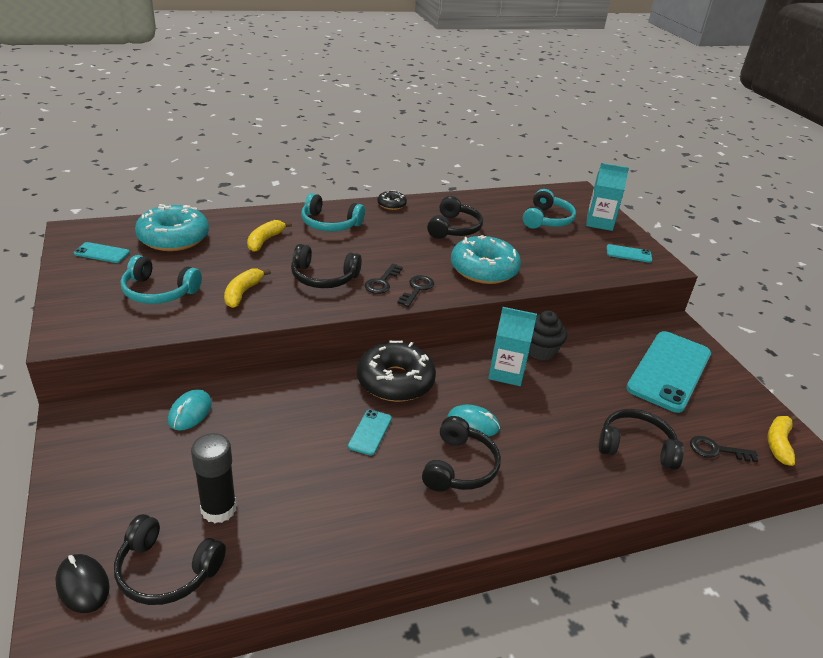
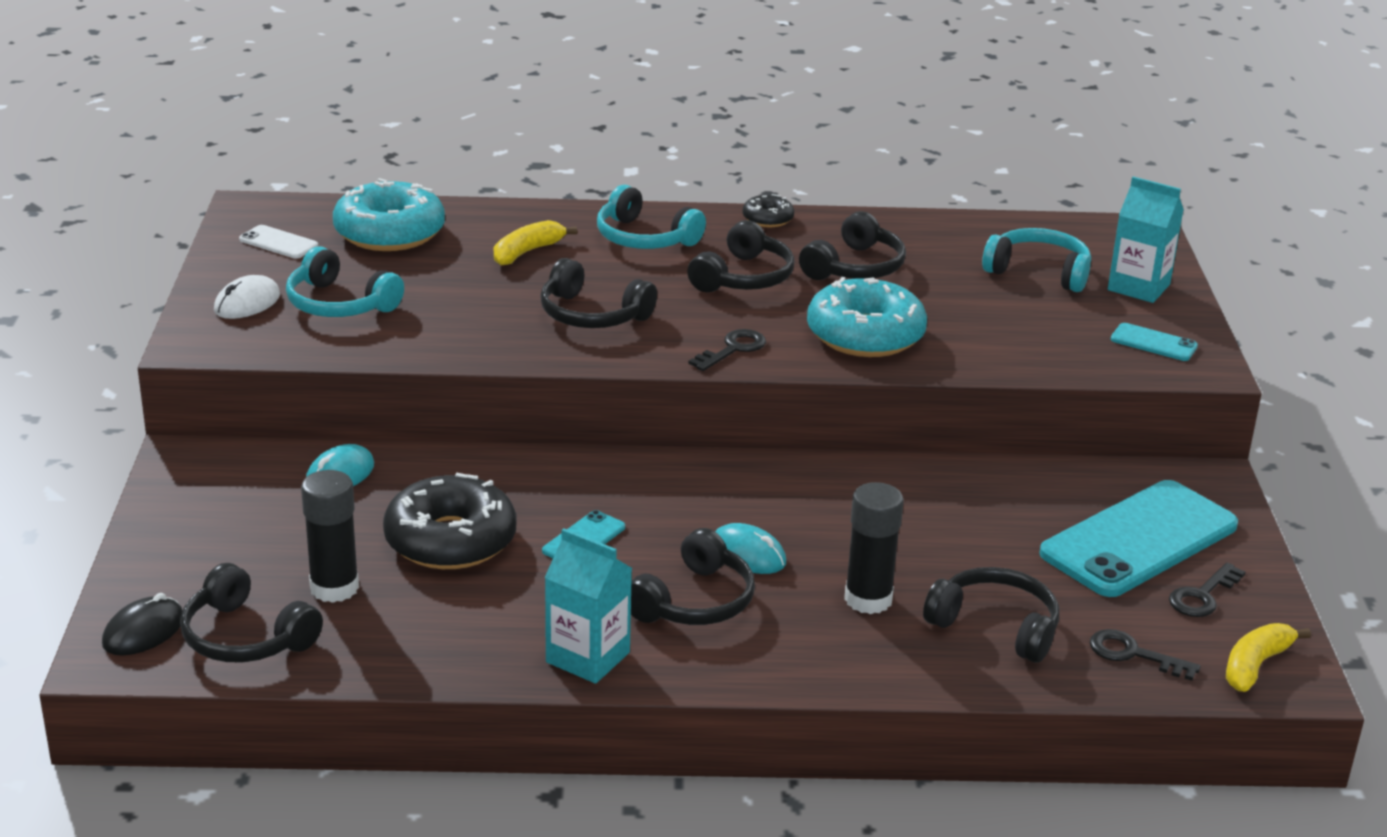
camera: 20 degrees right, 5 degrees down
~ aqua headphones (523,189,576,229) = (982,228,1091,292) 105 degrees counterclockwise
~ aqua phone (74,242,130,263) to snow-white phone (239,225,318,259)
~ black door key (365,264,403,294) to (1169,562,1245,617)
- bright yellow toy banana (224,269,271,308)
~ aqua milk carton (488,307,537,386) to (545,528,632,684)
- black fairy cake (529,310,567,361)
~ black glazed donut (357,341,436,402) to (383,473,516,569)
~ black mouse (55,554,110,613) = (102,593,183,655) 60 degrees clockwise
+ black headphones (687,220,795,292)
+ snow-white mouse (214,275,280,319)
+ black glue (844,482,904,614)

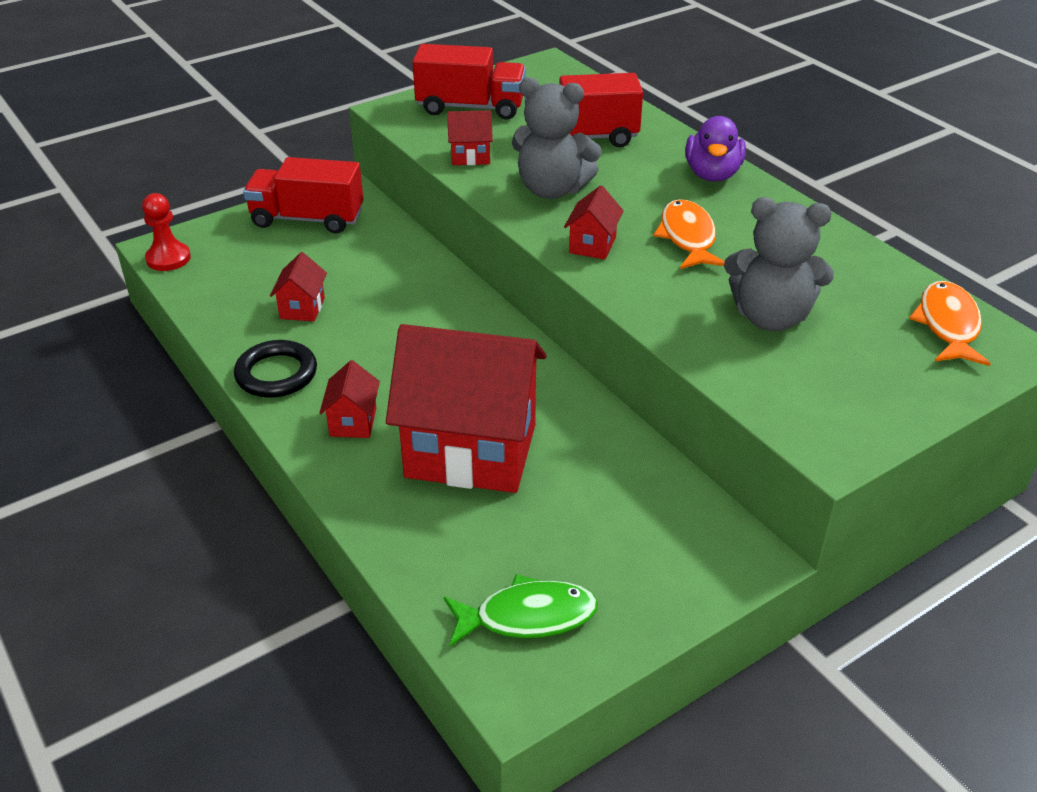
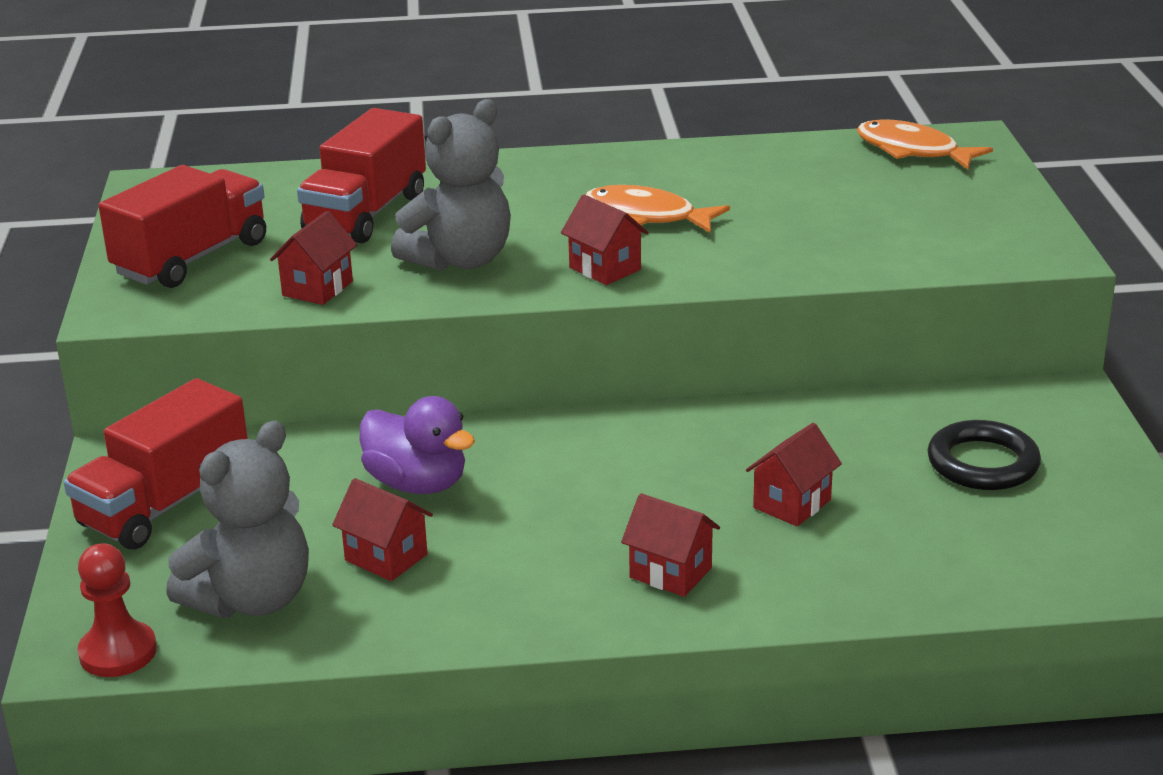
camera: 60 degrees left, 10 degrees down
~ violet toy duck (685,116,746,181) to (360,396,475,494)
~ grey teddy bear (724,197,834,331) to (166,421,309,618)
~ red toy house (386,324,547,493) = (746,423,842,526) x0.41
~ black ring (234,340,317,398) to (927,420,1041,490)
- green fish figure (444,574,598,647)

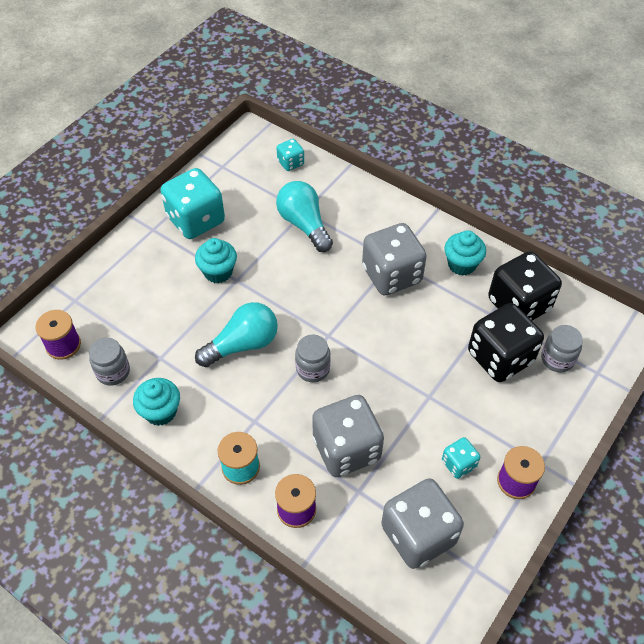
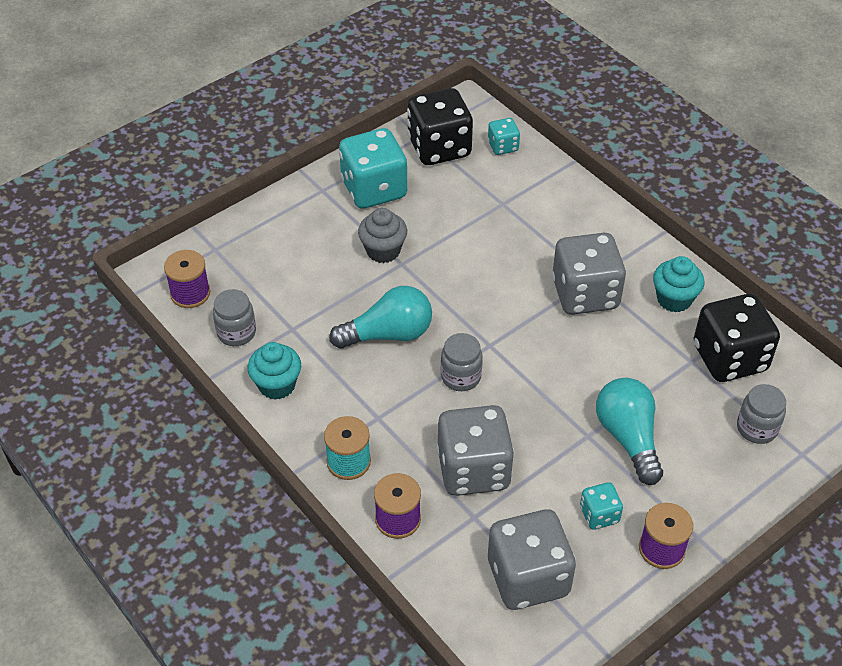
camera: 15 degrees right, 5 degrees down
~ aqua lightbulb (276,181,333,252) to (596,378,663,485)
~ aqua fairy cake (195,238,237,283) to grey fairy cake (358,208,407,263)
~ black game die (468,303,544,382) to (407,88,473,165)

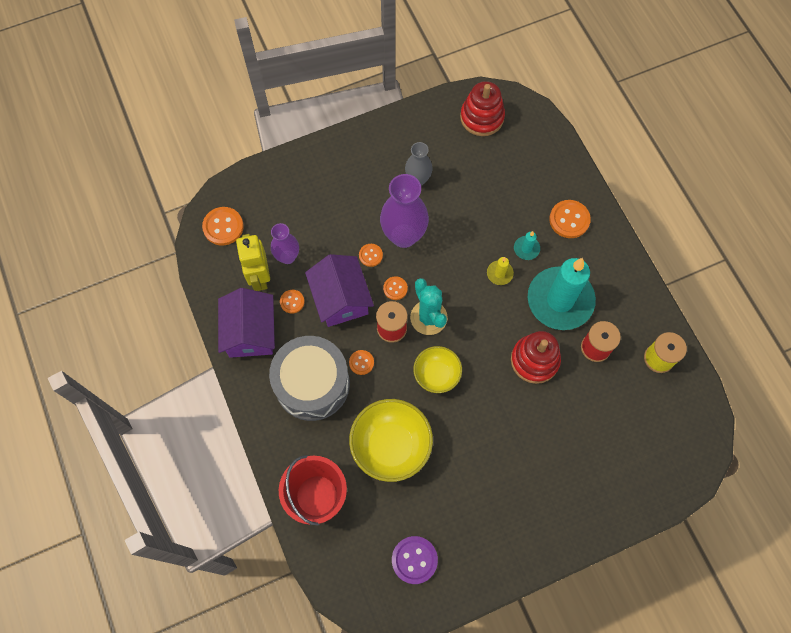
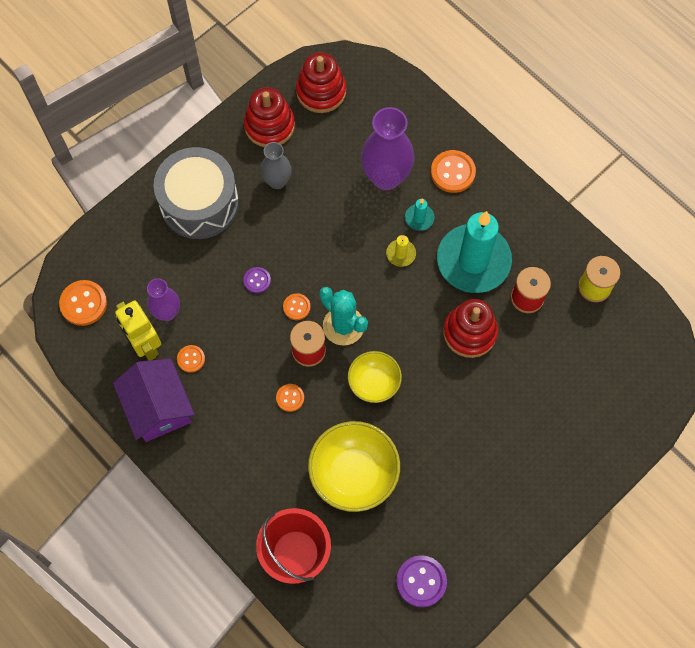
camera: 20 degrees left, 0 degrees up
~ violet vase (380,174,429,248) to (361,107,414,190)
~ orange-coloured shirt button (359,244,383,267) to violet shirt button (243,267,271,294)
- violet toy house (305,254,374,327)
~ grey toy drum (269,336,350,421) to (154,147,239,239)
+ red ring stacker (244,87,295,147)

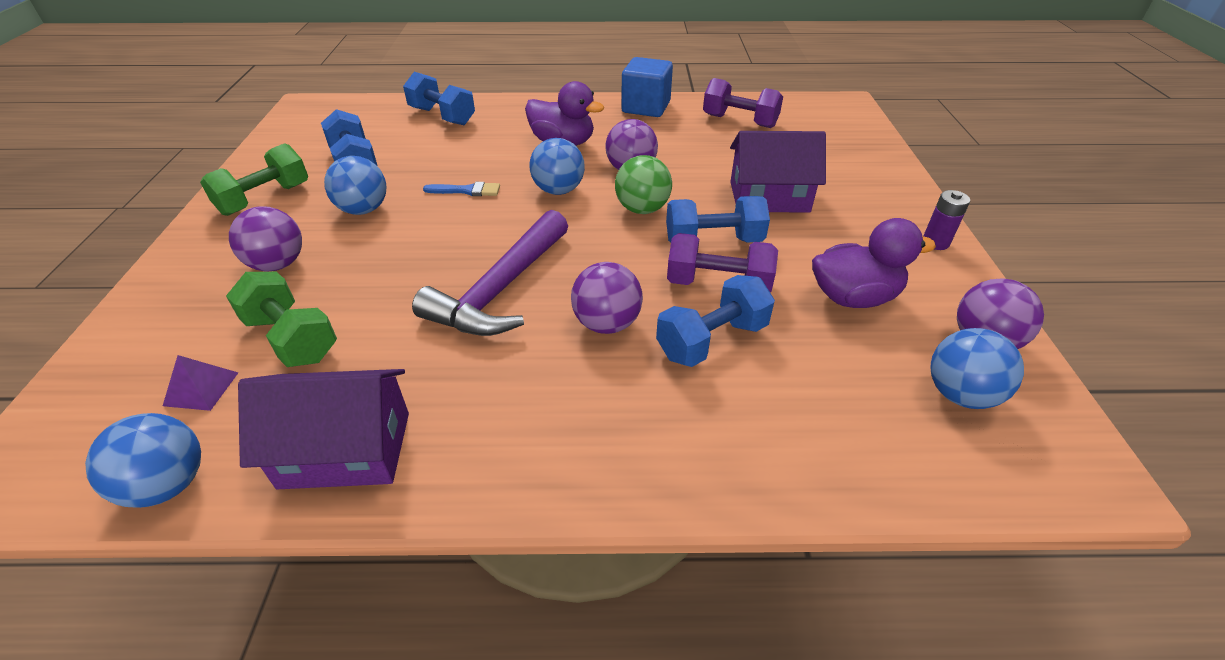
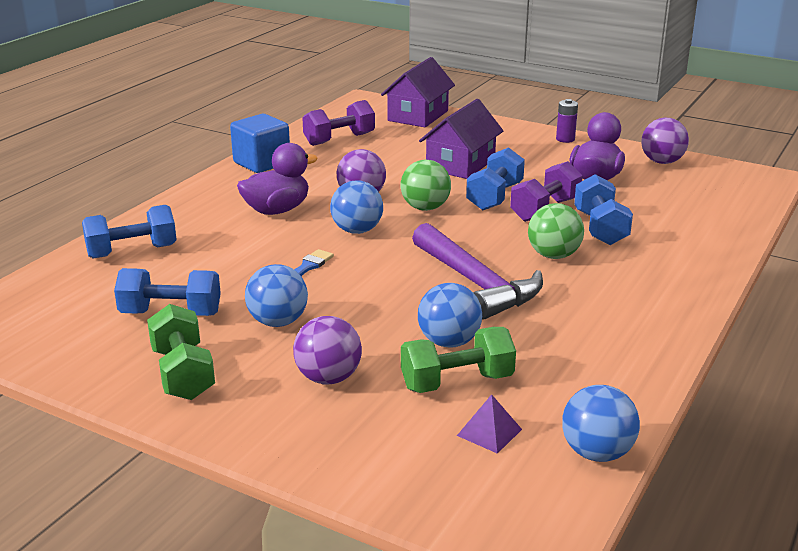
camera: 60 degrees left, 15 degrees down
~ violet play ball (571,262,643,334) to green play ball (528,203,584,259)
~ cobalt play ball (931,328,1024,409) to (418,283,482,348)
~ violet toy house (238,369,409,489) to (381,57,455,127)

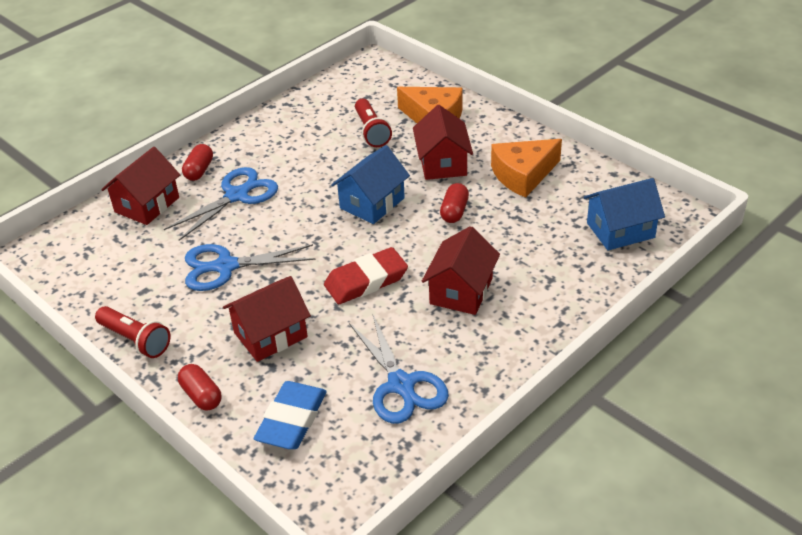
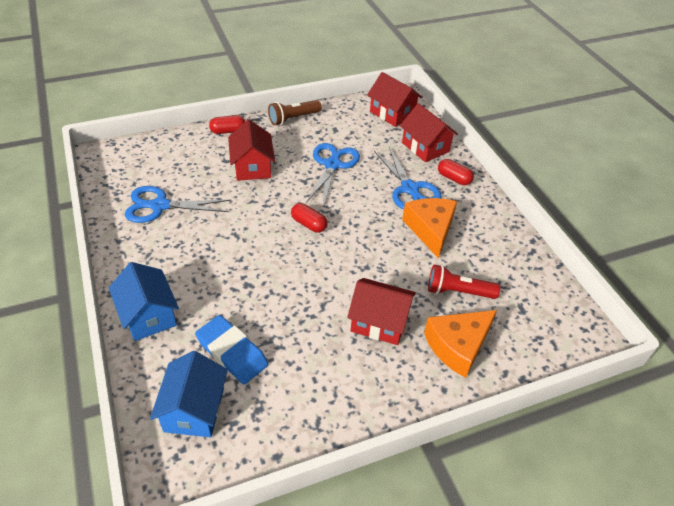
camera: 110 degrees right, 5 degrees up
~ orange-coloured piece of cheese (491,139,562,198) to (402,198,457,259)
~ cobalt toy house (331,145,410,224) to (109,262,179,341)
~ red pill shape (440,183,469,223) to (291,203,328,233)
~ red toy house (422,226,500,315) to (367,72,422,127)
- red eraser (324,247,408,304)
~ red torch (95,306,171,358) to brown torch (268,100,321,125)
~ cobalt eraser (254,381,327,449) to (195,315,268,385)

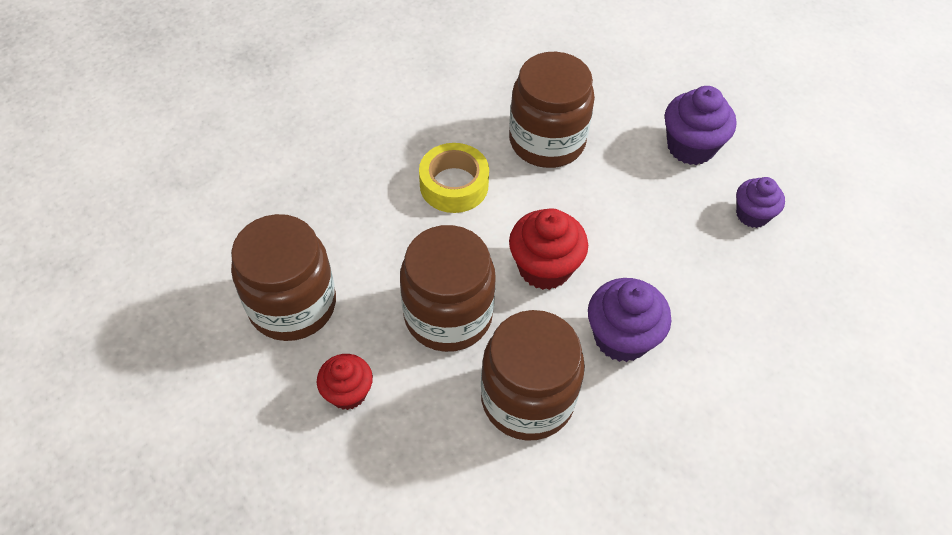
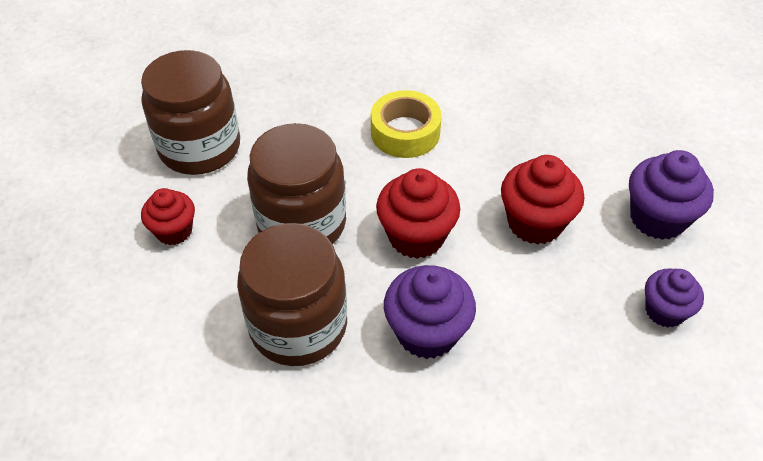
camera: 40 degrees right, 5 degrees down
- brown jar (509,52,595,168)
+ red fairy cake (501,155,584,245)

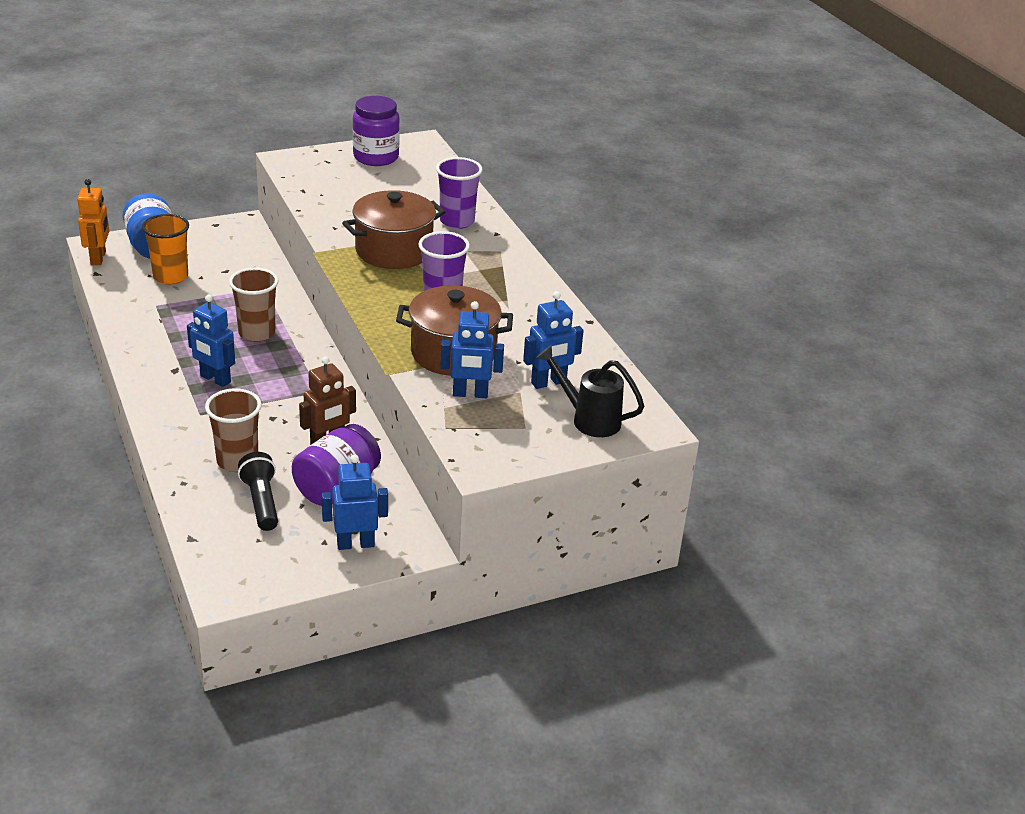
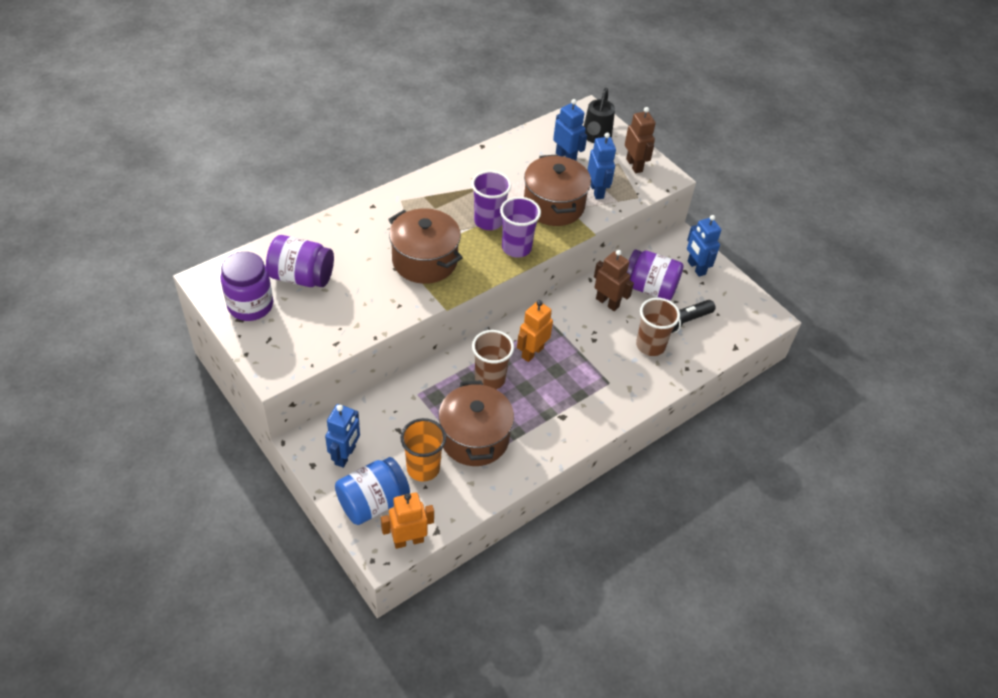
camera: 105 degrees left, 15 degrees up
~ violet cup (436,157,483,229) to (500,197,541,257)
~ cobalt robot figure (187,295,235,387) to (325,404,360,468)
+ brown robot figure (625,107,656,173)
+ violet jar (266,235,334,287)
+ orange-coloured robot figure (517,300,553,362)
+ brown stockpot (438,380,514,466)

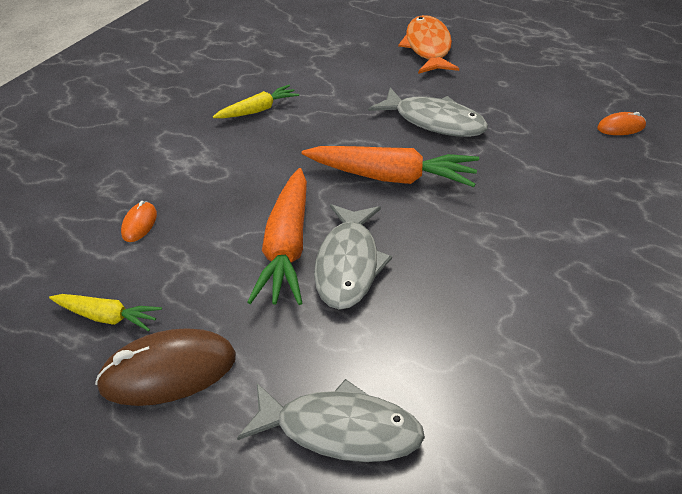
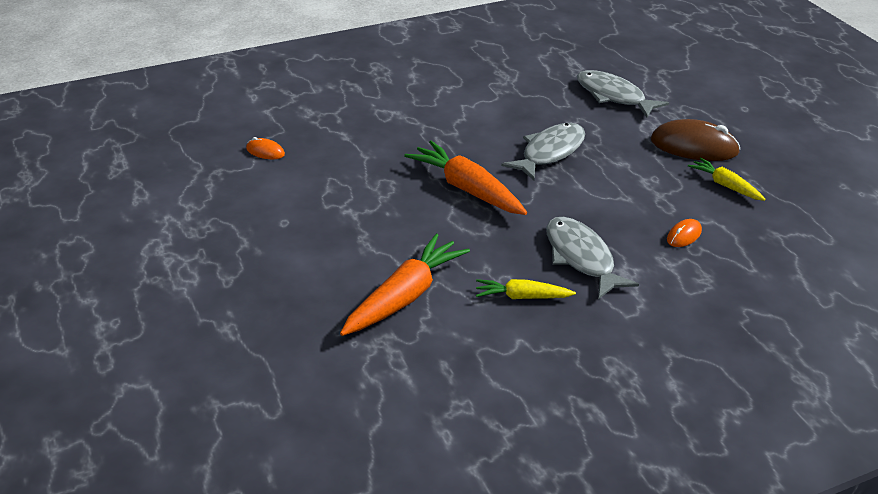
camera: 150 degrees left, 5 degrees down
- orange-coloured fish figure (398,15,459,74)
~ grey fish figure (368,88,488,137) to (546,217,639,299)
~ orange-coloured root vegetable (247,168,307,305) to (340,234,470,336)

